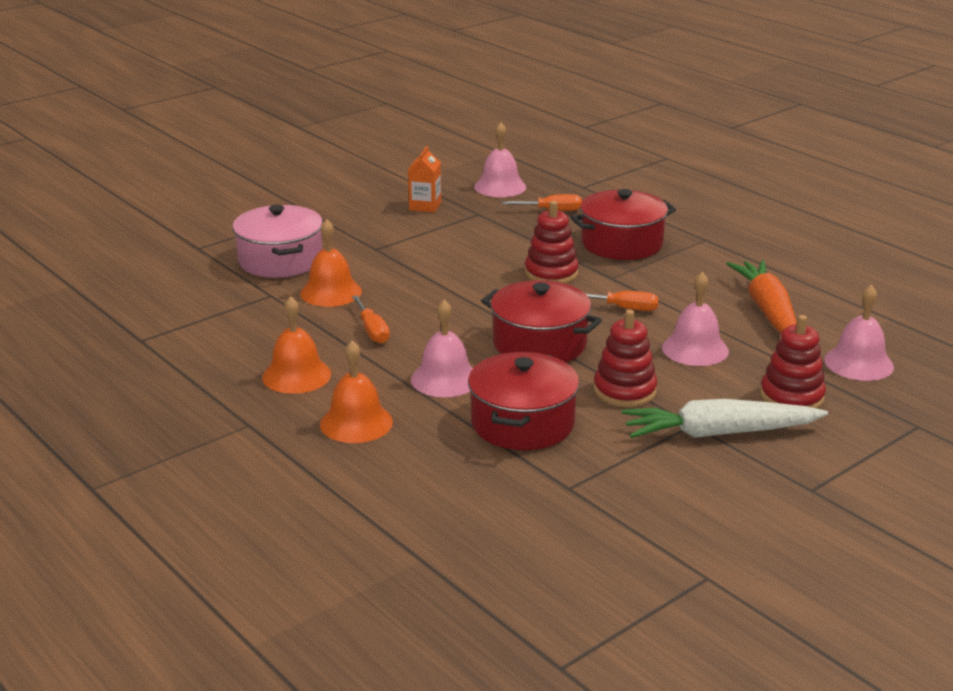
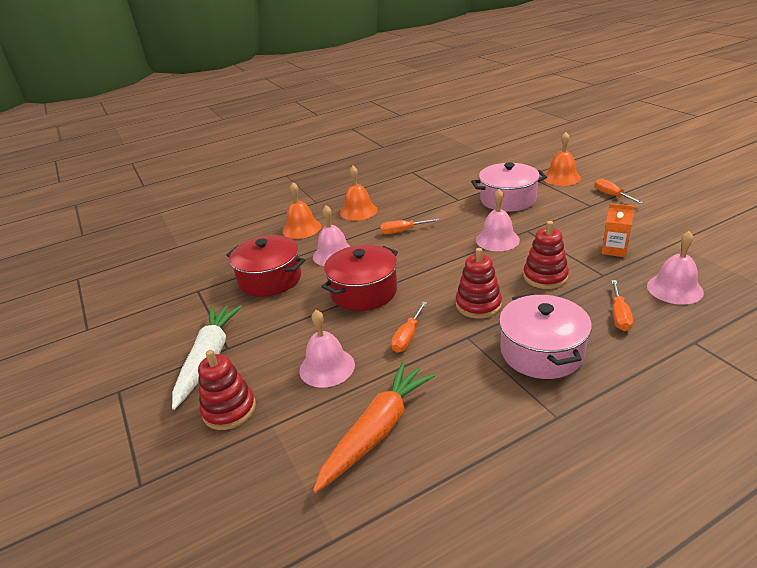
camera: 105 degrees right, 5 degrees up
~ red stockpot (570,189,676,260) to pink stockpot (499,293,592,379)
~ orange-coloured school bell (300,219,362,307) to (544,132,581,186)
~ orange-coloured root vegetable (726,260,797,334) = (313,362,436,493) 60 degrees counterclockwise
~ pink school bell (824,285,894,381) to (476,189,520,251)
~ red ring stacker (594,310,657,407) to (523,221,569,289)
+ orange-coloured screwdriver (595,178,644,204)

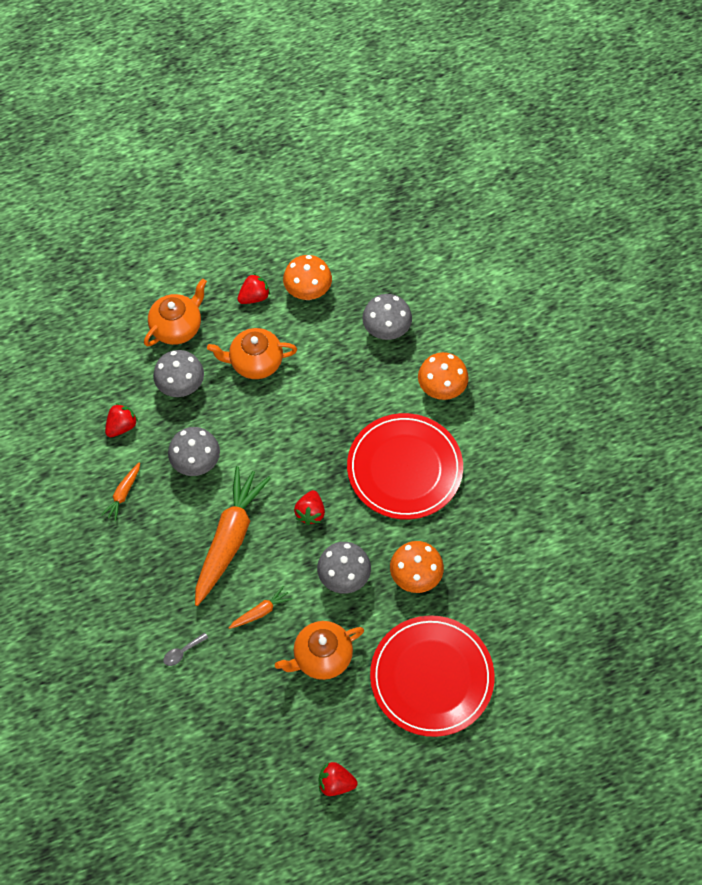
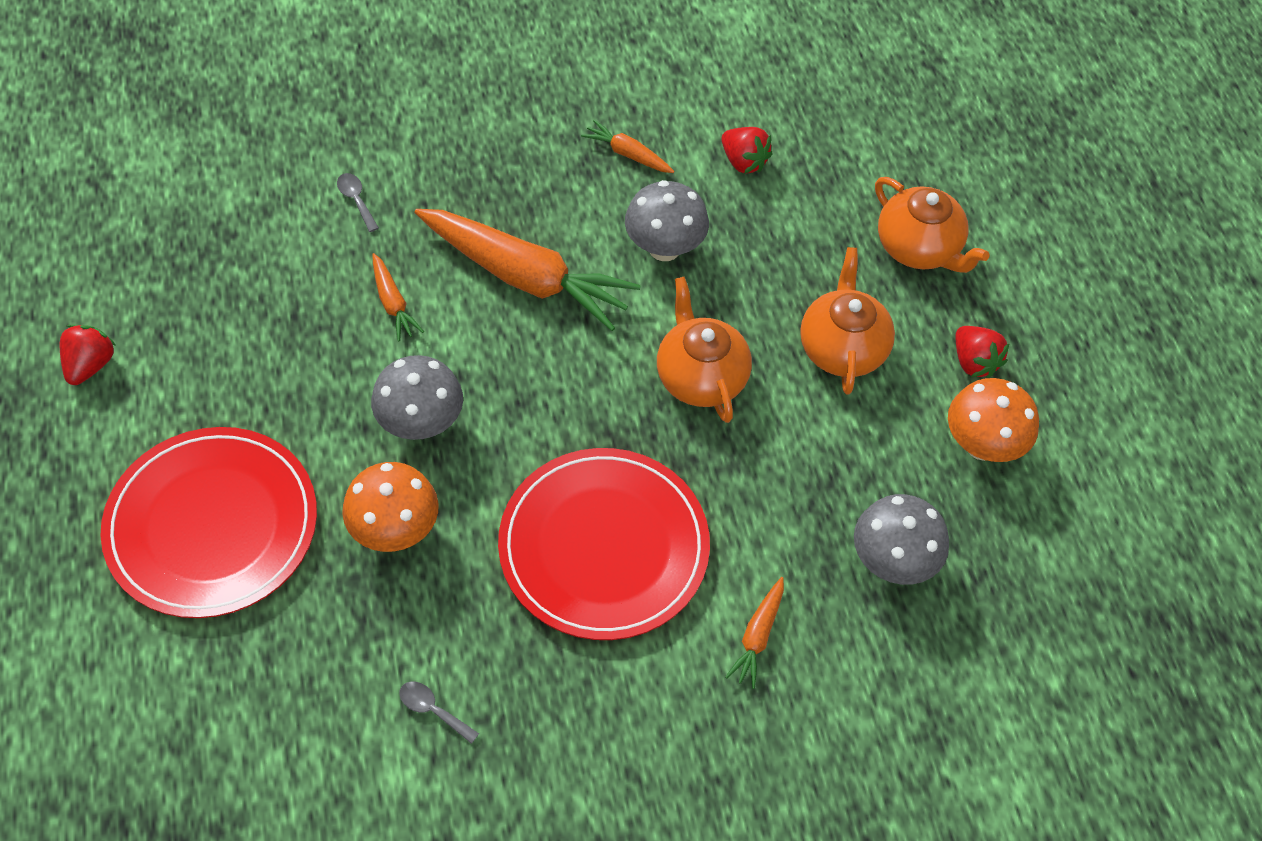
camera: 95 degrees right, 5 degrees down
- grey fungus (153,350,204,397)
~ orange-coloured fungus (418,352,469,400) to orange-coloured root vegetable (725,577,784,689)
- red toy strawberry (294,490,325,525)
~ orange-coloured china teapot (275,621,364,680) to (657,277,752,423)
+ grey tablespoon (399,682,479,744)

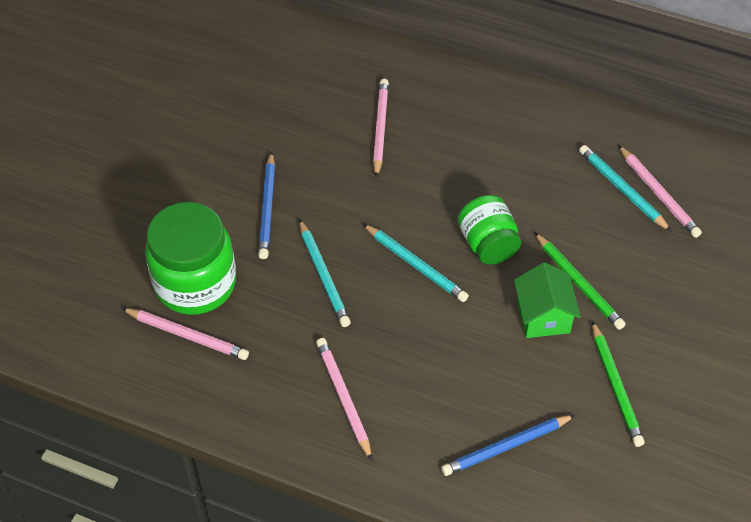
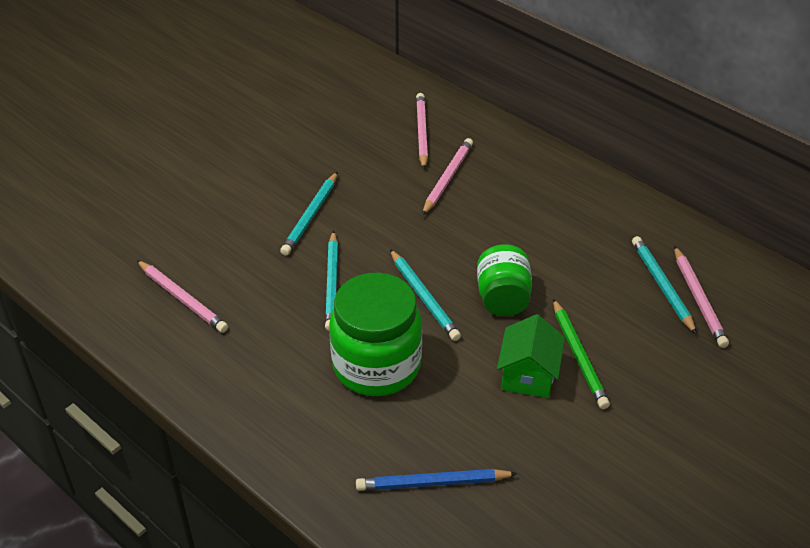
camera: 20 degrees right, 10 degrees down
~ cobalt lead pencil (258,152,275,259) to aqua lead pencil (280,172,338,256)
~ green jar (145,202,236,315) to (329,273,422,396)
- green lead pencil (592,321,645,447)
~ pink lead pencil (316,338,372,461) to (416,93,428,169)

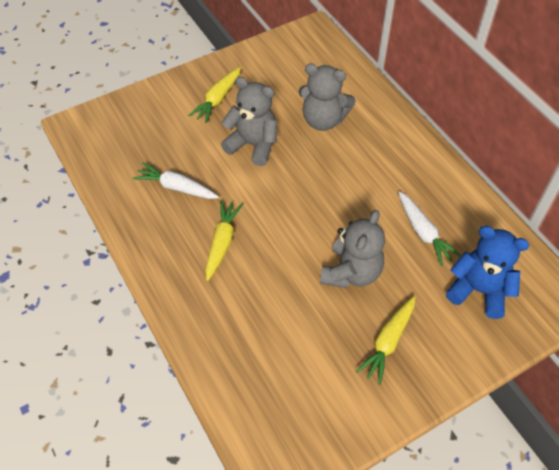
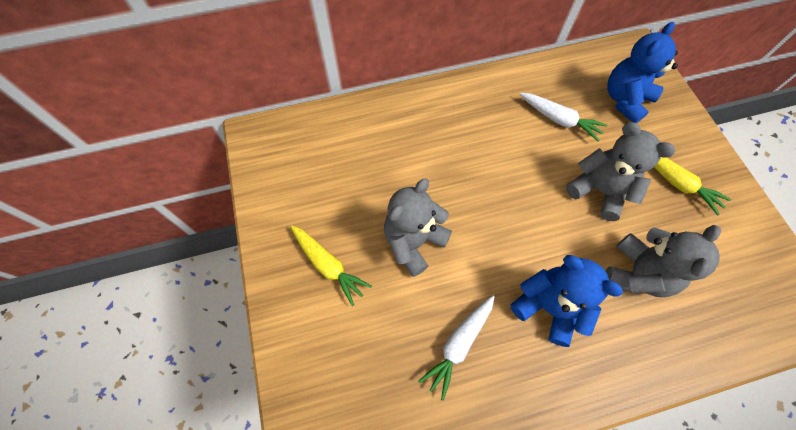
camera: 75 degrees left, 10 degrees up
~ grey teddy bear (299,64,356,131) to (605,225,721,297)
~ snow-white root vegetable (398,191,461,266) = (520,93,607,142) 45 degrees clockwise
~ bright yellow root vegetable (205,200,243,281) to cobalt teddy bear (510,255,623,347)

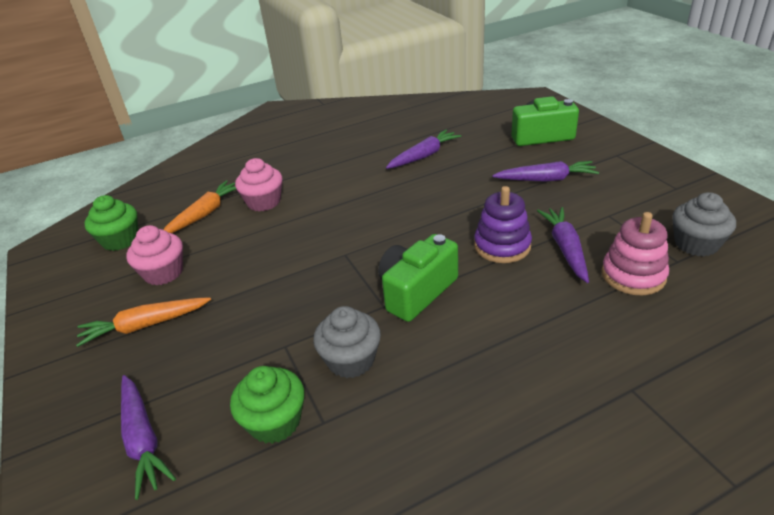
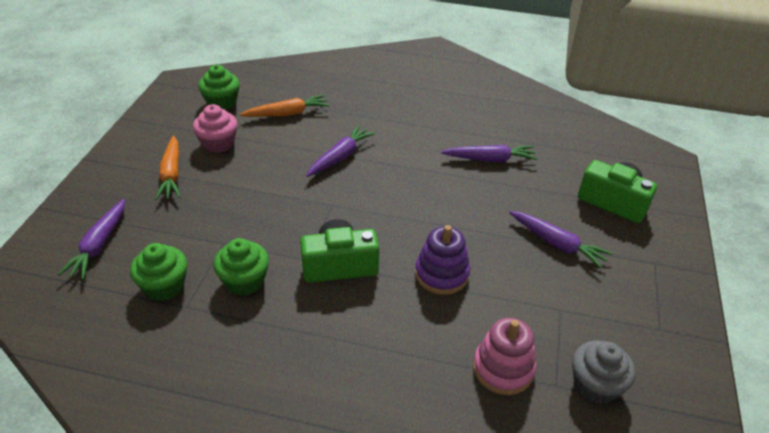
camera: 35 degrees right, 5 degrees up
- pink fairy cake (235,158,283,211)
~ violet root vegetable (537,207,589,283) to (306,125,375,177)
~ orange-coloured root vegetable (76,297,211,347) = (155,135,180,200) 120 degrees counterclockwise
~ grey fairy cake (313,306,381,378) to green fairy cake (213,238,269,296)

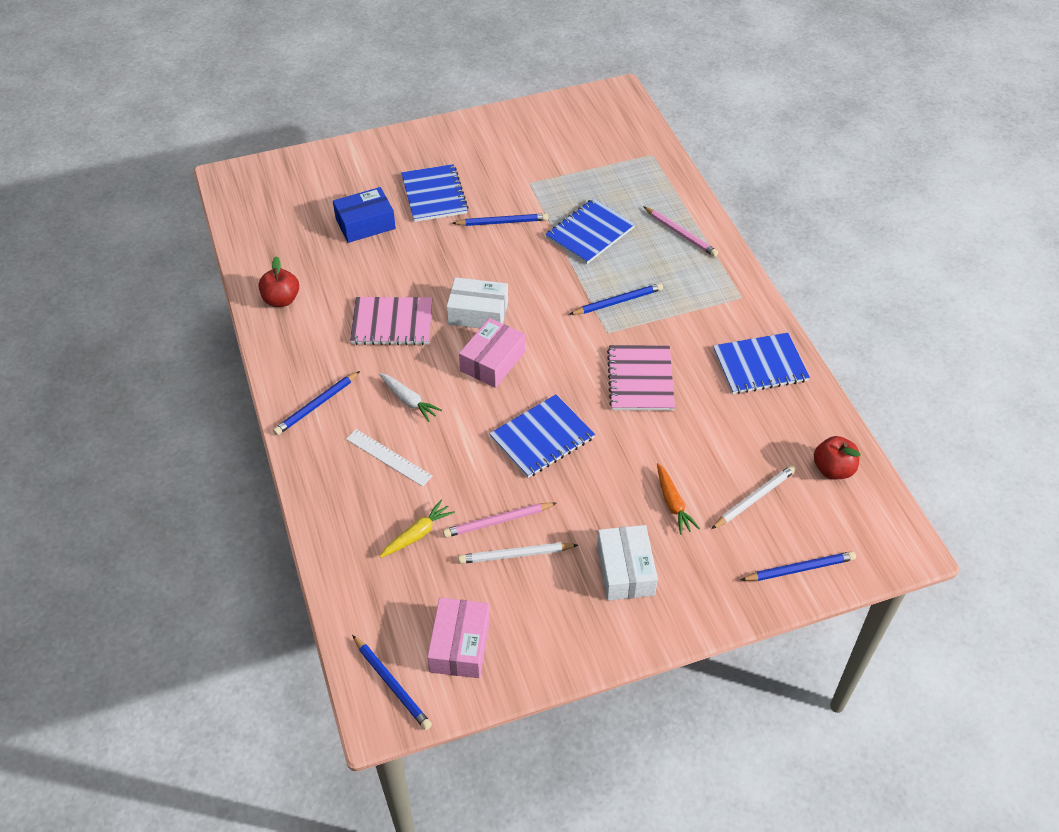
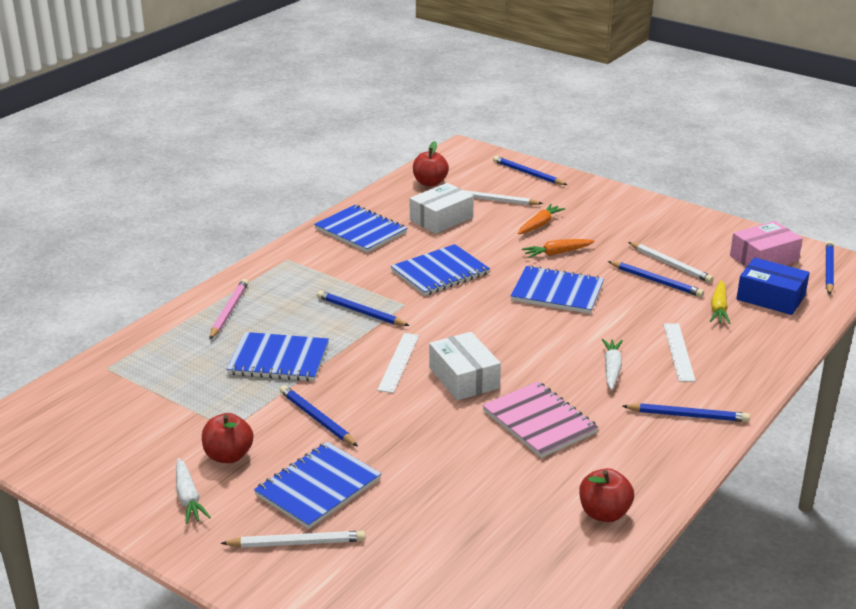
camera: 125 degrees left, 20 degrees down
~ cobalt parcel (333,187,396,243) to (737,257,810,315)
- pink parcel (459,318,525,388)
~ pink notebook (607,345,675,411) to cobalt notebook (391,244,490,296)
~ bright yellow root vegetable (380,500,455,558) = (710,280,731,324) 90 degrees counterclockwise
~ pink lead pencil (443,502,556,538) to cobalt lead pencil (608,261,704,297)
~ snow-white parcel (597,525,658,601) to (410,183,474,234)
+ orange-coloured root vegetable (522,239,595,258)
+ snow-white straightedge (377,333,419,393)
+ red toy apple (202,413,253,463)
+ snow-white root vegetable (176,458,211,524)
+ snow-white lead pencil (220,531,365,548)

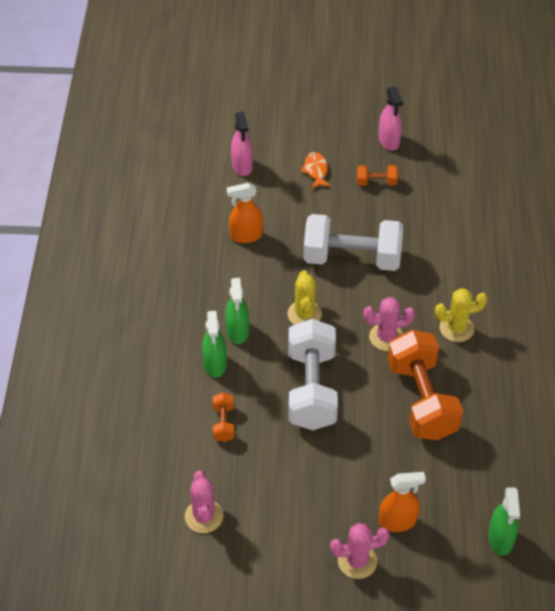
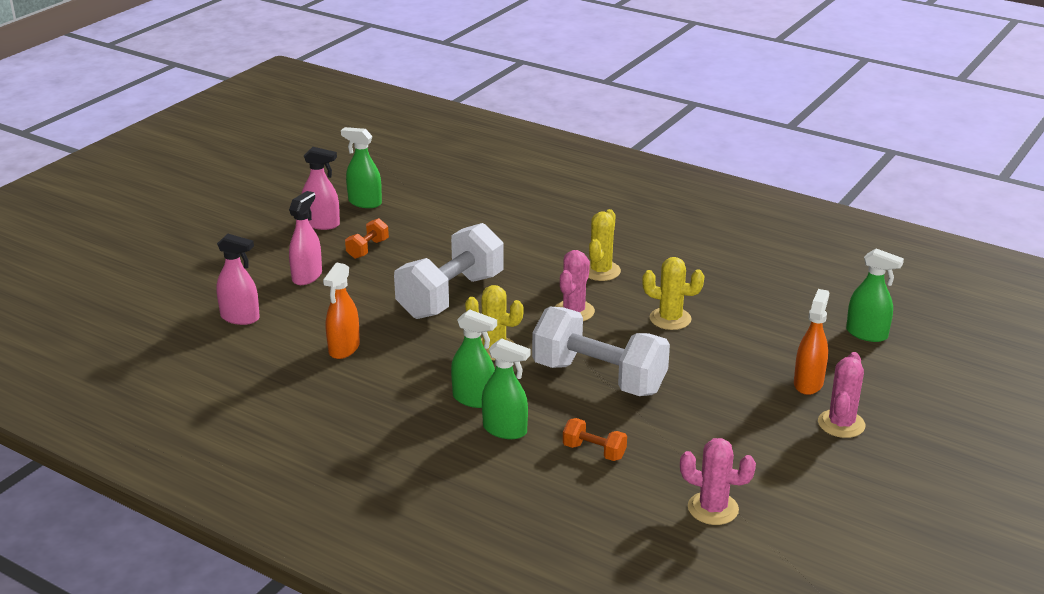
camera: 60 degrees left, 20 degrees down
~ orange-coloured fish figure (301,152,331,188) to pink spray cleaner (289,191,322,285)
~ orange-coloured free weight (388,330,463,440) to bright yellow saguaro cactus (642,257,704,330)
+ green spray cleaner (341,127,382,208)

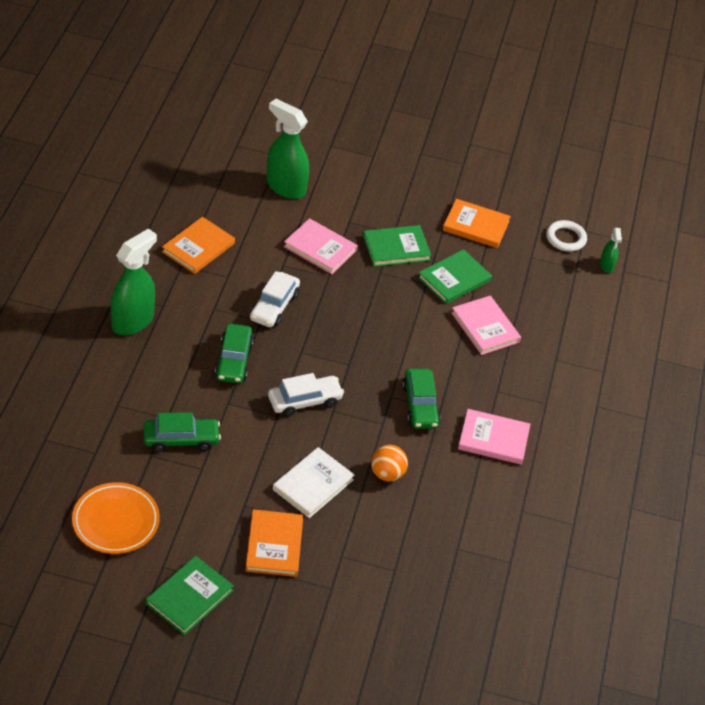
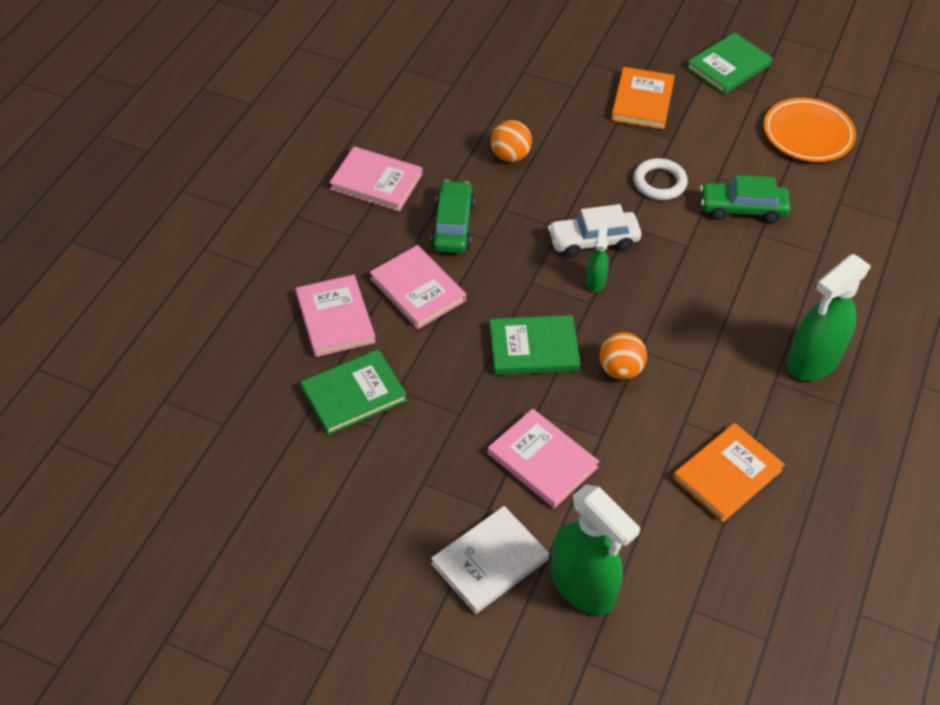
camera: 165 degrees left, 5 degrees up
- orange-coloured hardcover (443,199,511,248)
~ snow-white ring (546,220,587,252) to (633,158,688,200)
~ green hardcover (363,225,431,267) to (489,315,580,375)
~ green spray cleaner (600,228,622,273) to (586,223,609,292)
~ snow-white car (250,271,300,327) to orange-coloured play ball (599,332,647,379)
- green car (215,324,254,383)
~ snow-white hardcover (273,447,355,518) to (431,506,549,614)
+ pink hardcover (370,245,466,329)

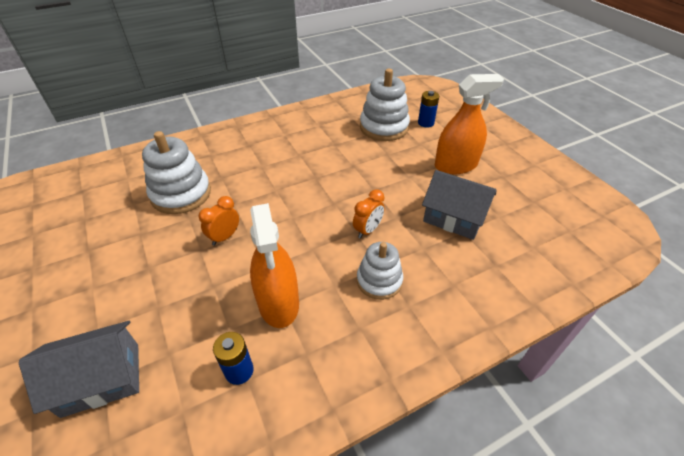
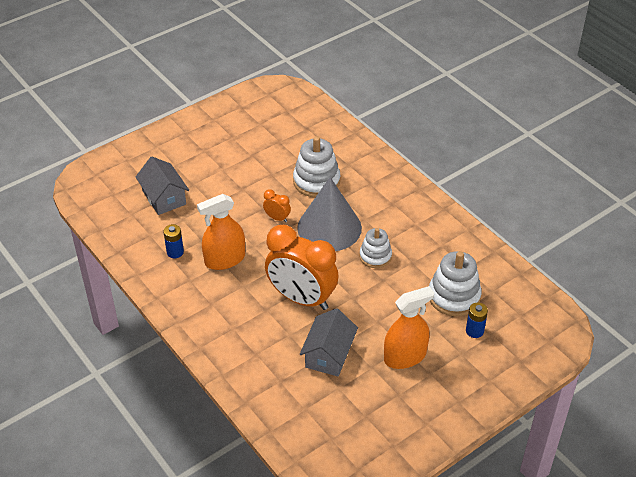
camera: 80 degrees right, 0 degrees up
~ orange-coloured spray cleaner (435,74,504,175) = (384,286,434,369) 90 degrees counterclockwise
~ orange-coloured bedside clock (353,189,385,238) = (265,225,339,310) x2.43
~ snow-white ring stacker (357,242,403,300) to (359,228,392,268)
+ grey cone (297,177,362,251)

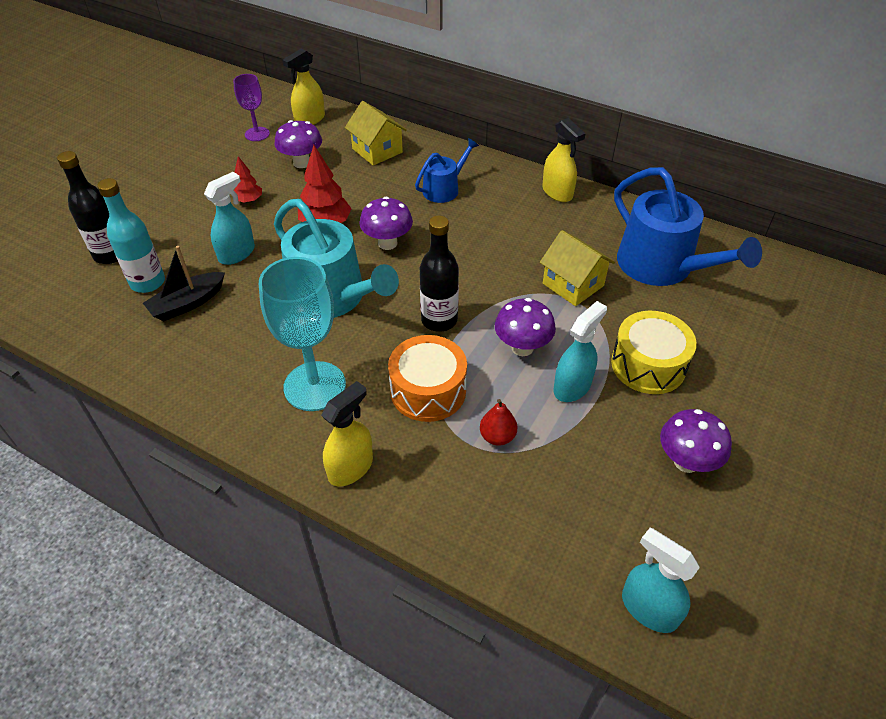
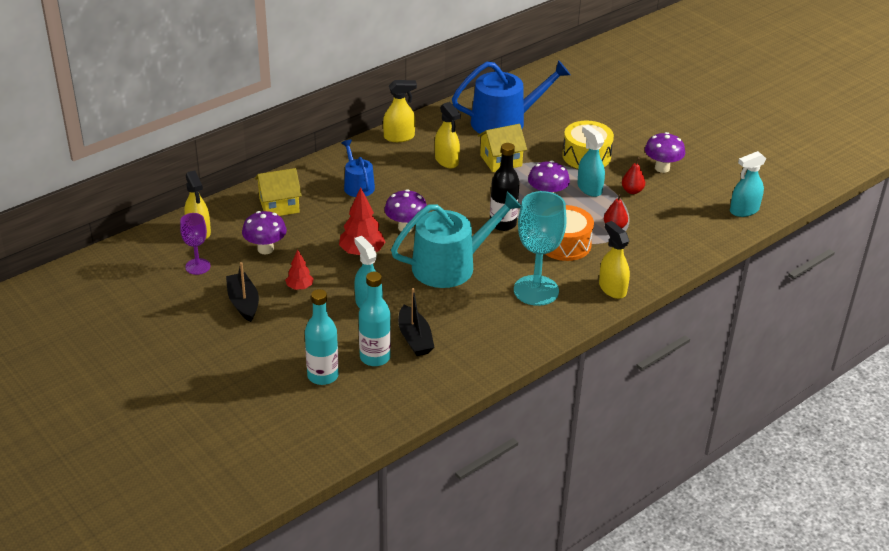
camera: 70 degrees left, 10 degrees down
~ black drink bottle (57,151,118,264) to aqua drink bottle (305,289,339,385)
+ bright yellow spray cleaner (435,102,461,168)
+ red toy pear (622,157,645,194)
+ black boat (226,262,259,322)

